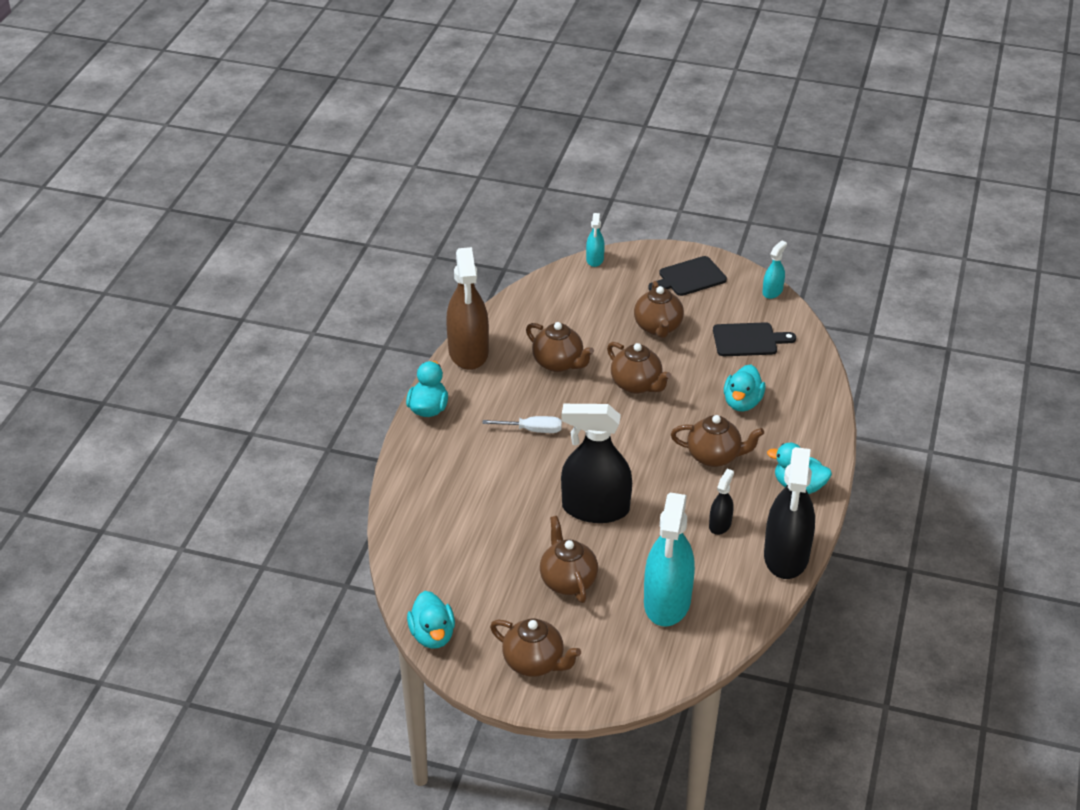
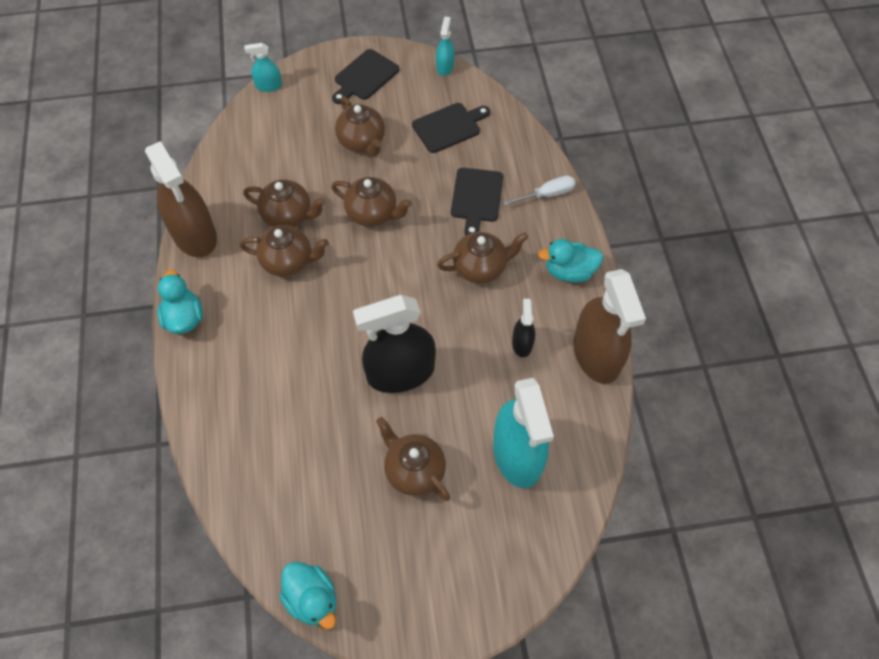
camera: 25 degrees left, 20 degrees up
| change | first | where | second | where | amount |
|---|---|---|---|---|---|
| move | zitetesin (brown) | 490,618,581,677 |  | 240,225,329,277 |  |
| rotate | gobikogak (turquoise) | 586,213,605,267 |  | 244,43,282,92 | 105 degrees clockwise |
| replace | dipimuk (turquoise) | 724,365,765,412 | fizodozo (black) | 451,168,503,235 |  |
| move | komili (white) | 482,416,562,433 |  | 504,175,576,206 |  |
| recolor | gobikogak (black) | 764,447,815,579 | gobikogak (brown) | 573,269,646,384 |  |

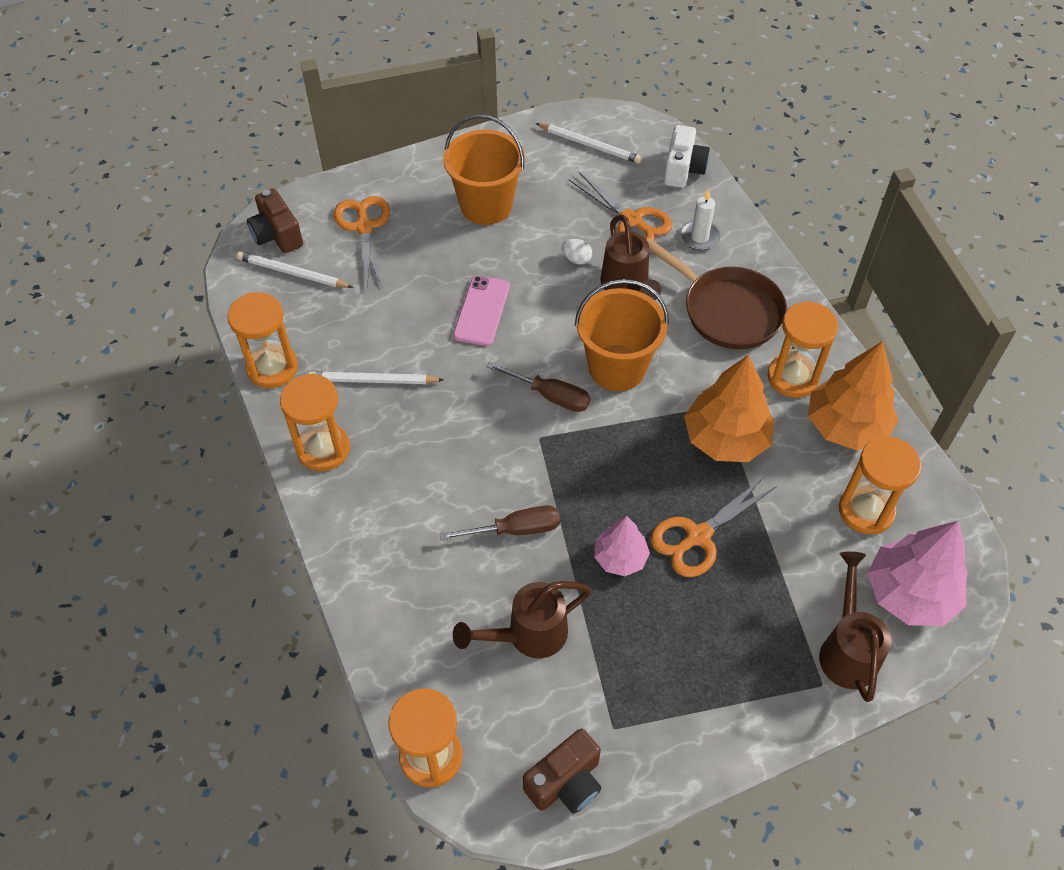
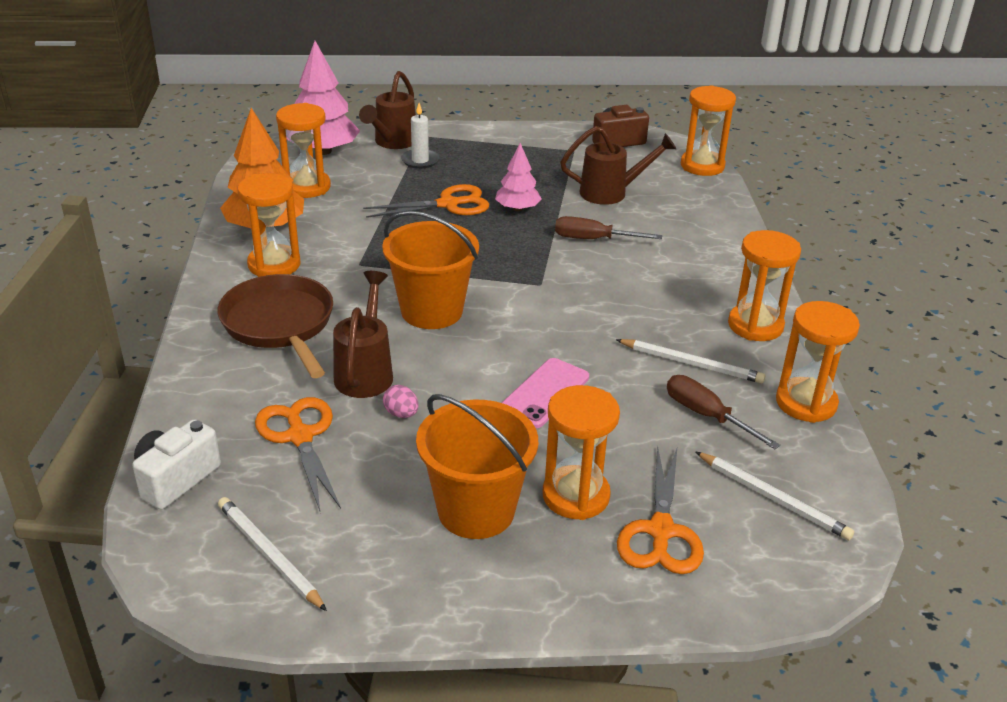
camera: 160 degrees left, 20 degrees down
| change | first | where | second | where | amount |
|---|---|---|---|---|---|
| recolor | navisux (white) | 562,239,592,265 | navisux (pink) | 383,385,419,418 |  |
| move | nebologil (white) | 680,189,721,251 |  | 401,103,439,169 |  |
| insert |  |  | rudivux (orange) | 543,385,620,520 |  |
| move | komili (brown) | 486,361,590,412 |  | 667,375,780,449 |  |
| delete | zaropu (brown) | 247,188,303,253 |  |  |  |
| delete | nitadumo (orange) | 684,355,775,462 |  |  |  |

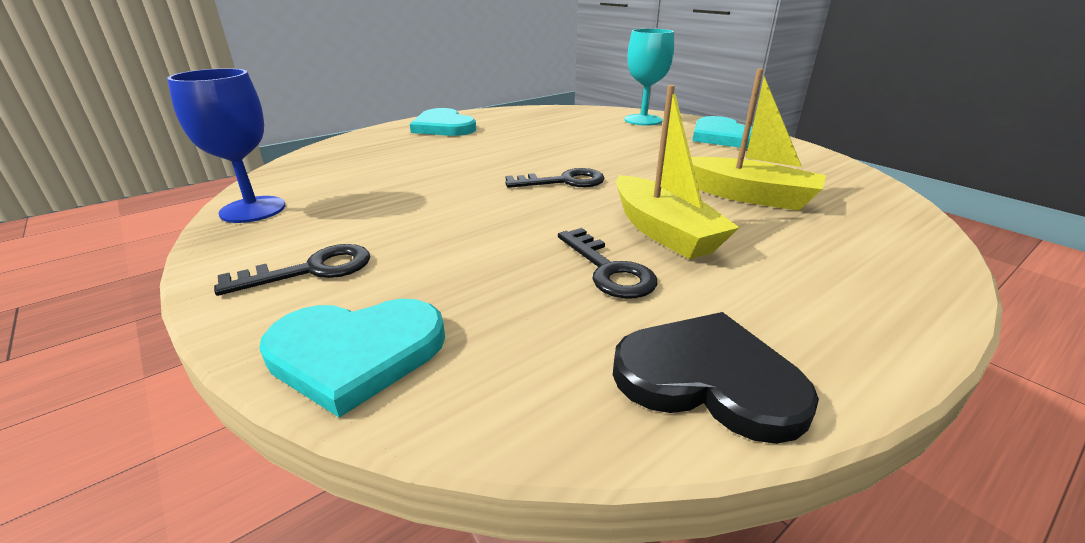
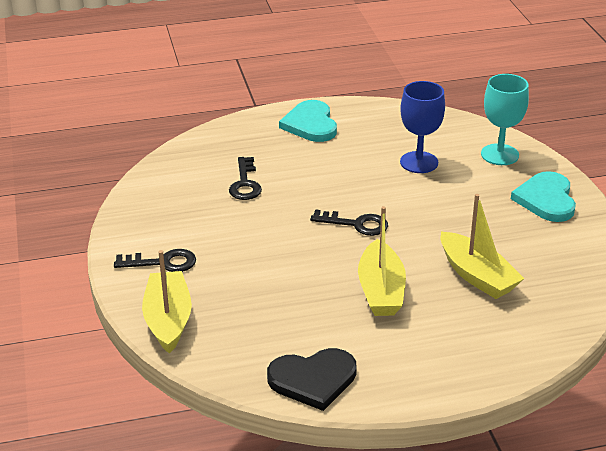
camera: 25 degrees right, 5 degrees up
| change | first | where | second | where | amount |
|---|---|---|---|---|---|
| replace | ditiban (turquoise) | 259,299,445,418 | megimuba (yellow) | 142,250,192,354 |  |
| move | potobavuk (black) | 558,228,658,298 |  | 229,157,262,200 |  |
| rotate | ditiban (black) | 613,312,819,444 |  | 267,348,357,411 | 120 degrees clockwise |
| move | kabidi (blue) | 167,68,286,223 |  | 400,81,445,173 |  |

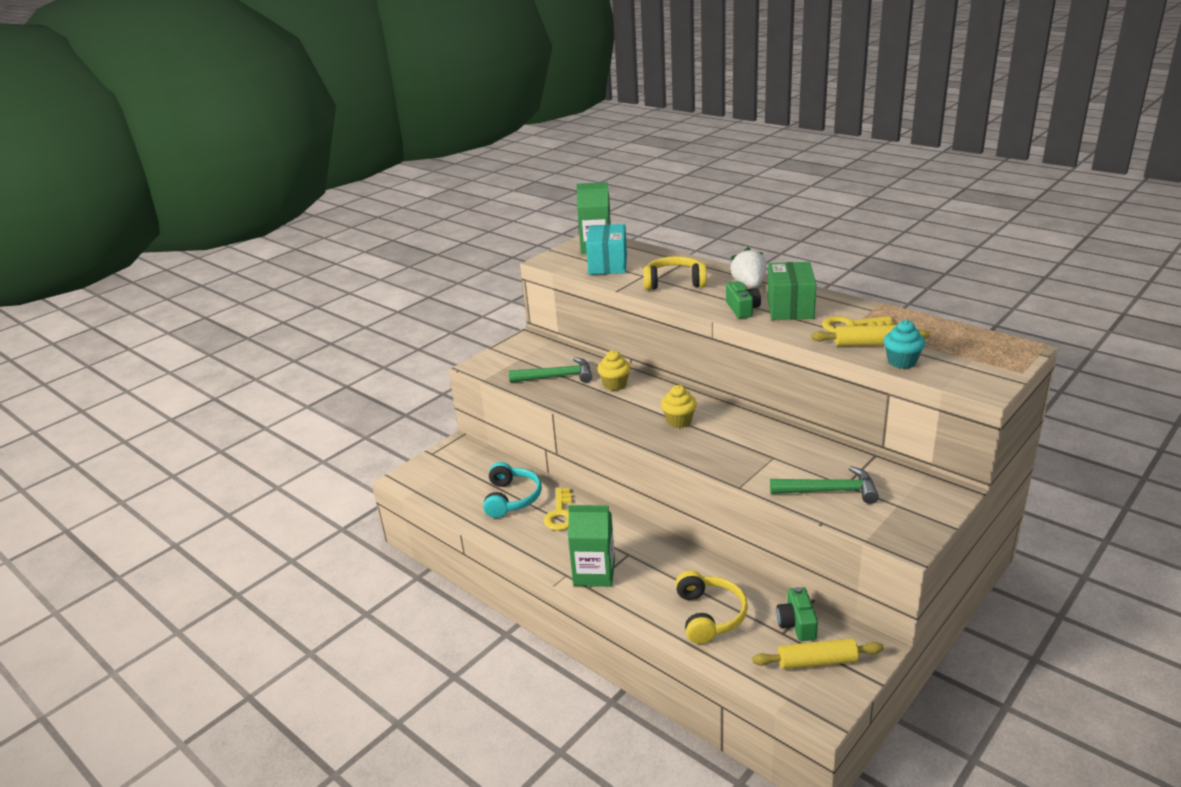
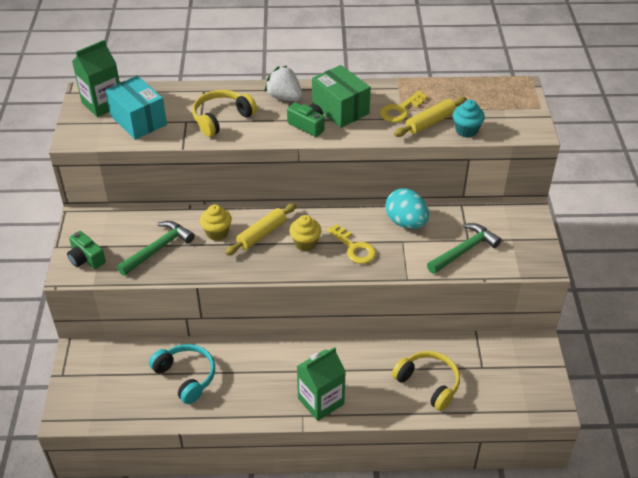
camera: 45 degrees left, 15 degrees up
| change | first | where | second | where | amount |
|---|---|---|---|---|---|
| move | zaropu (green) | 776,587,818,641 |  | 67,231,106,269 |  |
| move | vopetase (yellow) | 752,638,884,669 |  | 225,203,296,256 |  |
| move | potobavuk (yellow) | 544,488,572,530 |  | 327,224,376,264 |  |
| insert |  |  | navisux (turquoise) | 385,188,429,229 |  |

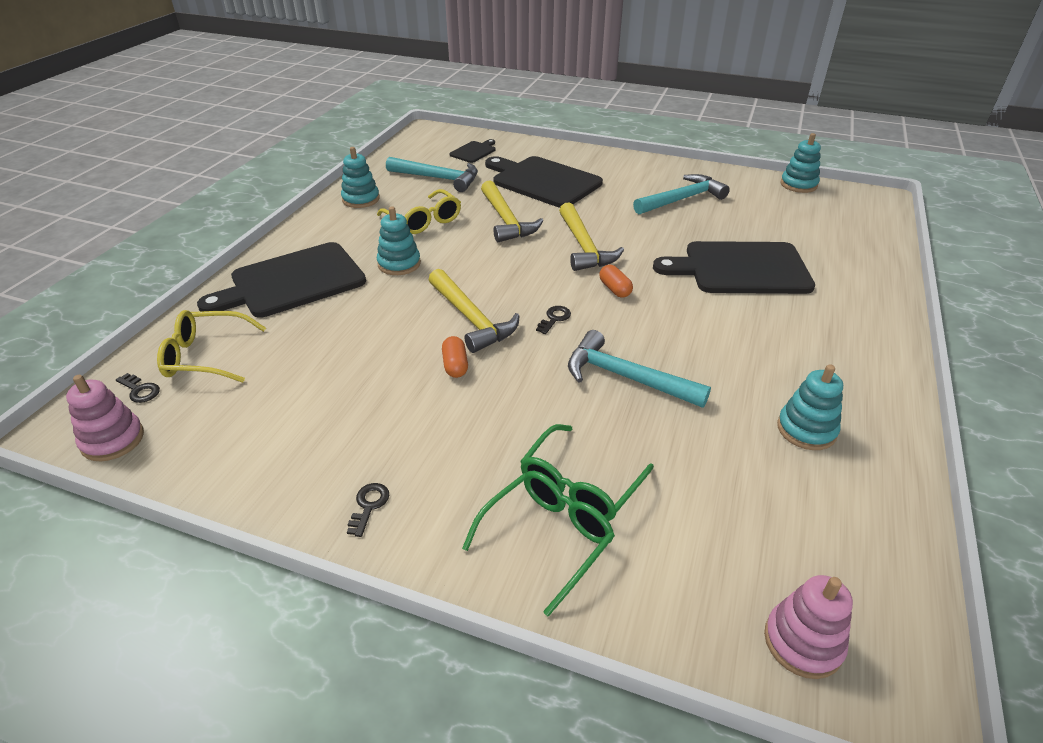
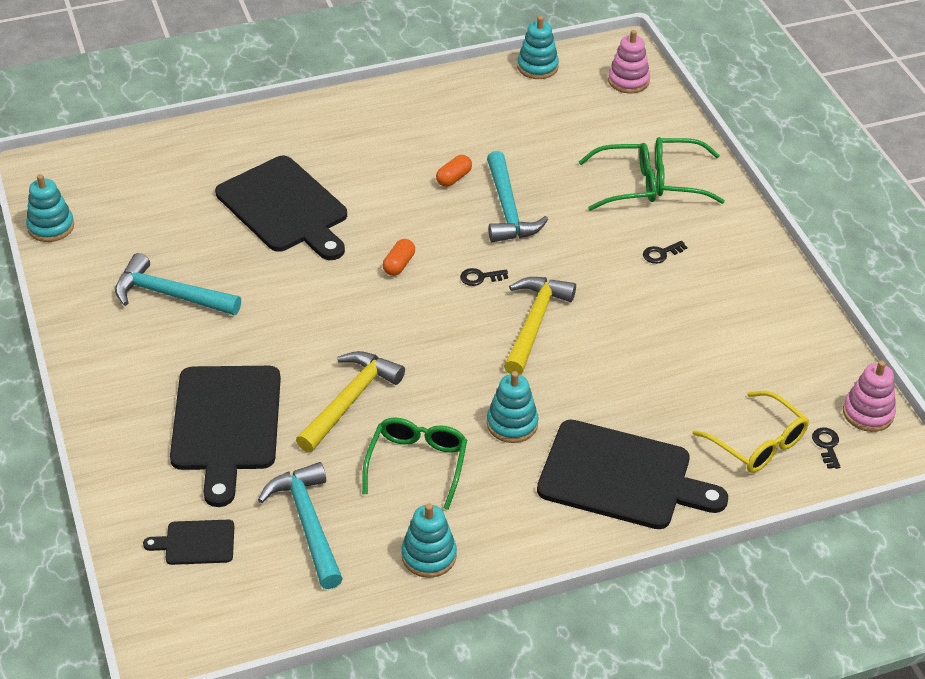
camera: 130 degrees left, 5 degrees up
| change | first | where | second | where | amount |
|---|---|---|---|---|---|
| recolor | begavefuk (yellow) | 377,189,461,234 | begavefuk (green) | 362,417,467,510 |  |
| move | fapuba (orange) | 442,336,468,378 |  | 436,155,472,187 |  |
| move | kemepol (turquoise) | 777,364,843,450 |  | 517,16,559,79 |  |
| move | potobavuk (black) | 347,483,389,537 |  | 643,241,687,264 |  |
| delete | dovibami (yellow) | 559,202,624,271 |  |  |  |

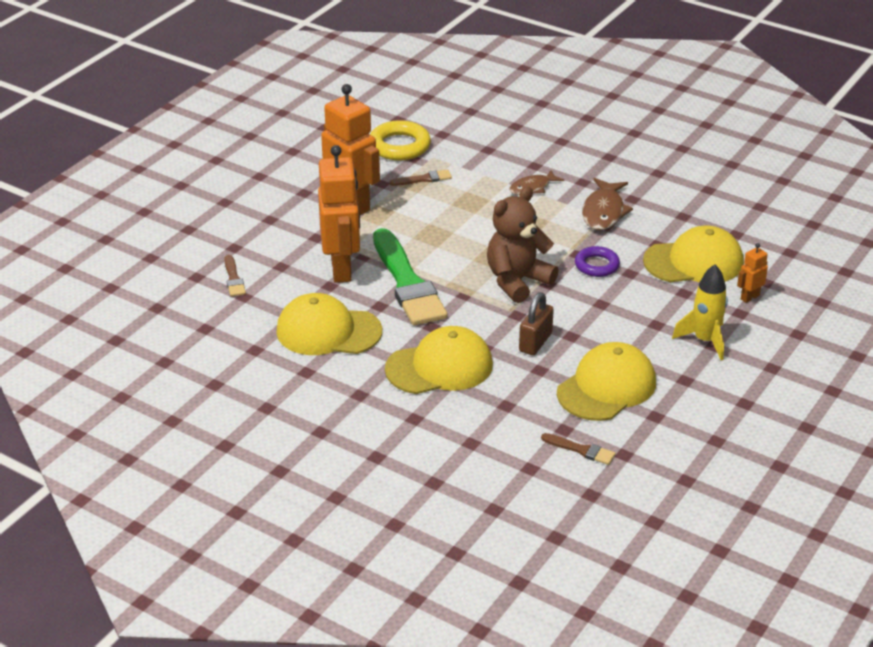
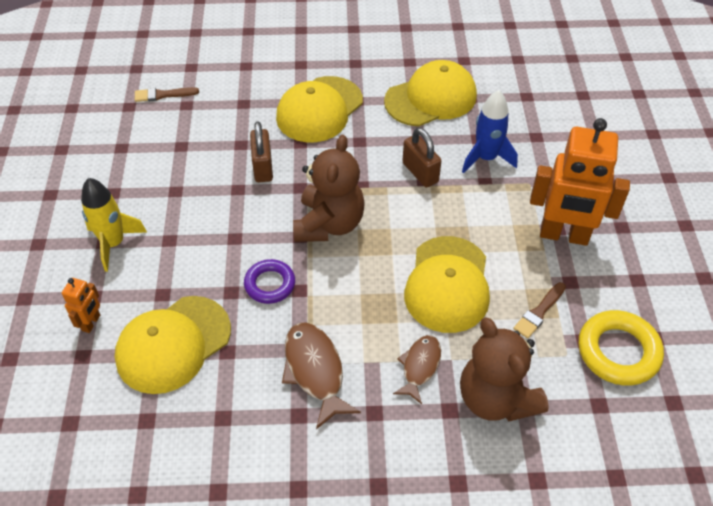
camera: 145 degrees right, 15 degrees up
| change | first | where | second | where | amount |
|---|---|---|---|---|---|
| replace | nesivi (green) | 373,228,448,325 | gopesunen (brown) | 403,128,441,187 |  |
| move | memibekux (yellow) | 557,342,656,421 |  | 404,236,490,333 |  |
| insert |  |  | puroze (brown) | 460,318,549,421 |  |
| replace | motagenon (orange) | 318,145,360,283 | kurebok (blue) | 462,90,518,173 |  |
| delete | nesivi (brown) | 224,255,246,296 |  |  |  |

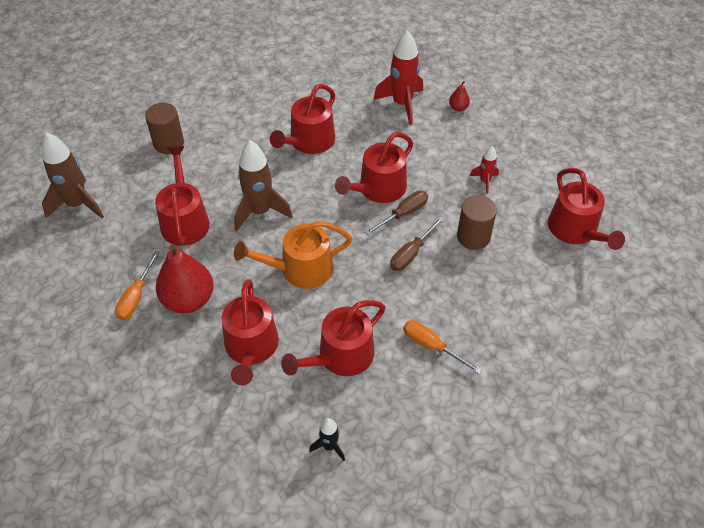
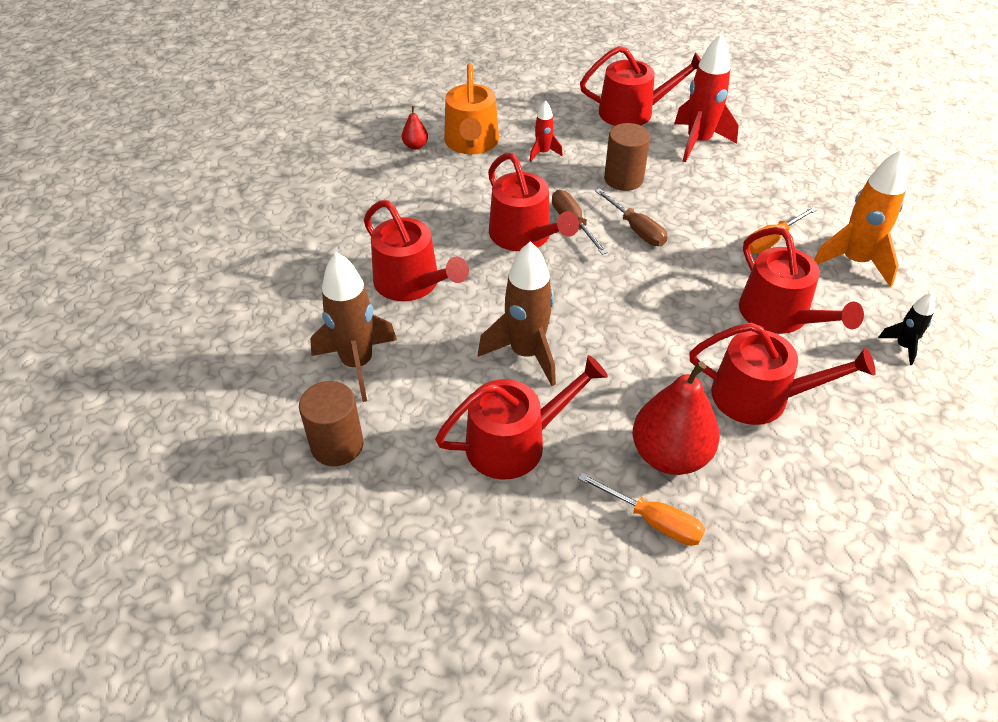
camera: 75 degrees left, 5 degrees down
| change | first | where | second | where | amount |
|---|---|---|---|---|---|
| move | kurebok (brown) | 42,133,104,218 |  | 310,252,397,402 |  |
| rotate | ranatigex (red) | 155,146,210,246 |  | 435,355,608,480 | 150 degrees clockwise |
| move | ranatigex (orange) | 234,221,352,289 |  | 444,63,499,154 |  |
| move | kurebok (red) | 373,30,423,125 |  | 674,34,739,162 |  |
| insert |  |  | kurebok (orange) | 814,149,908,287 |  |

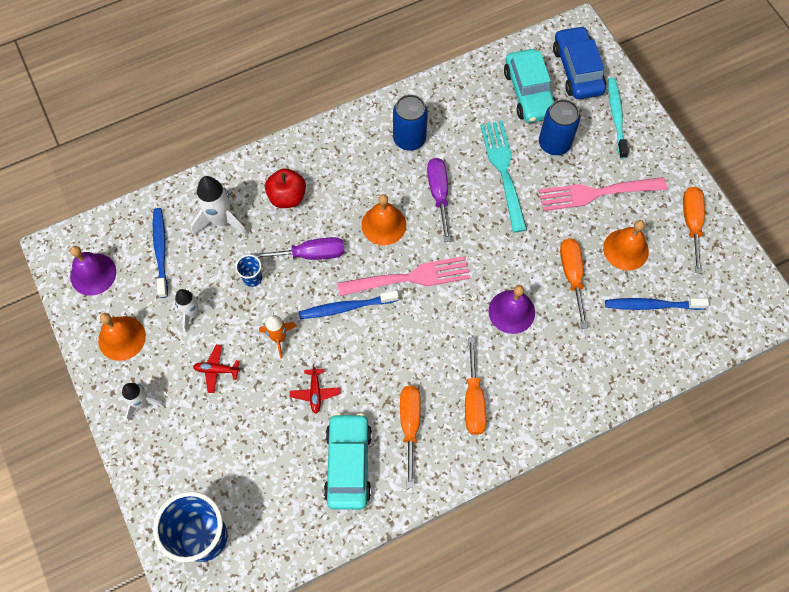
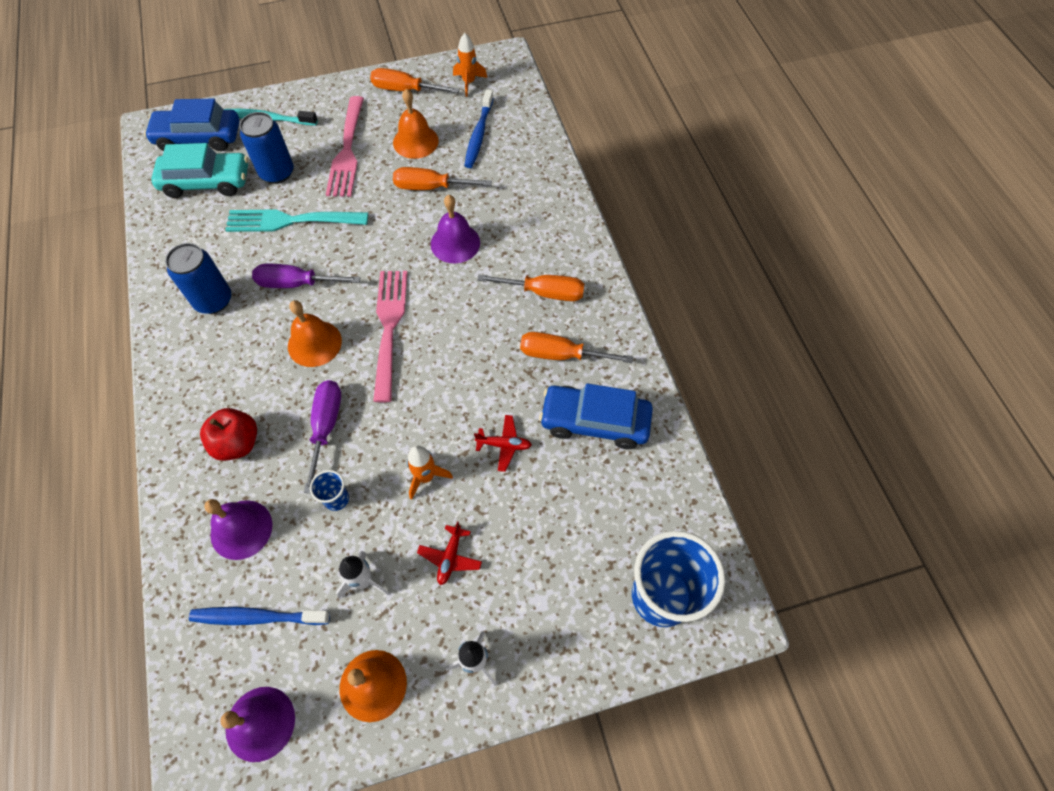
camera: 80 degrees left, 5 degrees down
| change | first | where | second | where | amount |
|---|---|---|---|---|---|
| replace | kurebok (white) | 191,176,248,238 | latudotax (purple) | 204,499,272,560 |  |
| insert |  |  | kurebok (orange) | 453,33,487,97 |  |
| recolor | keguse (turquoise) | 324,413,372,510 | keguse (blue) | 539,383,653,449 |  |
| delete | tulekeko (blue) | 299,290,399,319 |  |  |  |

